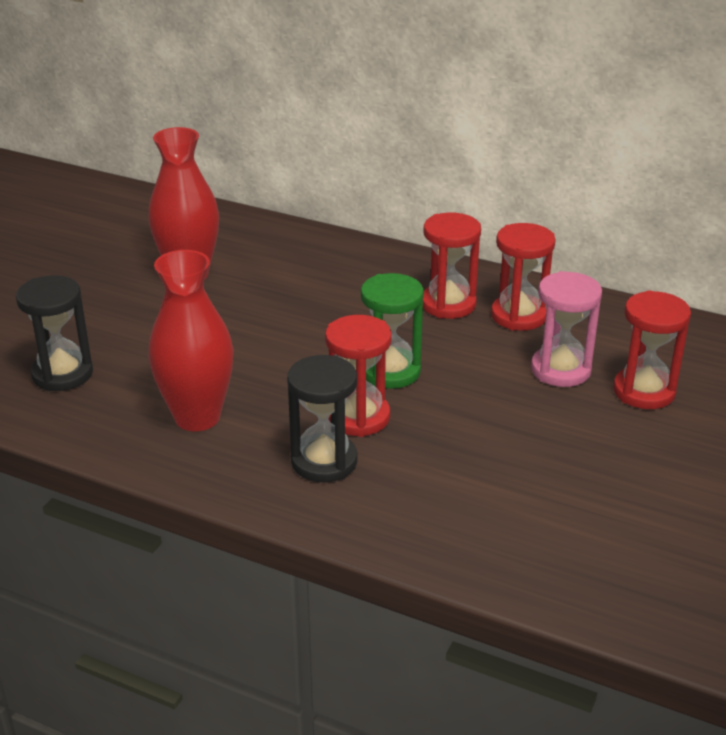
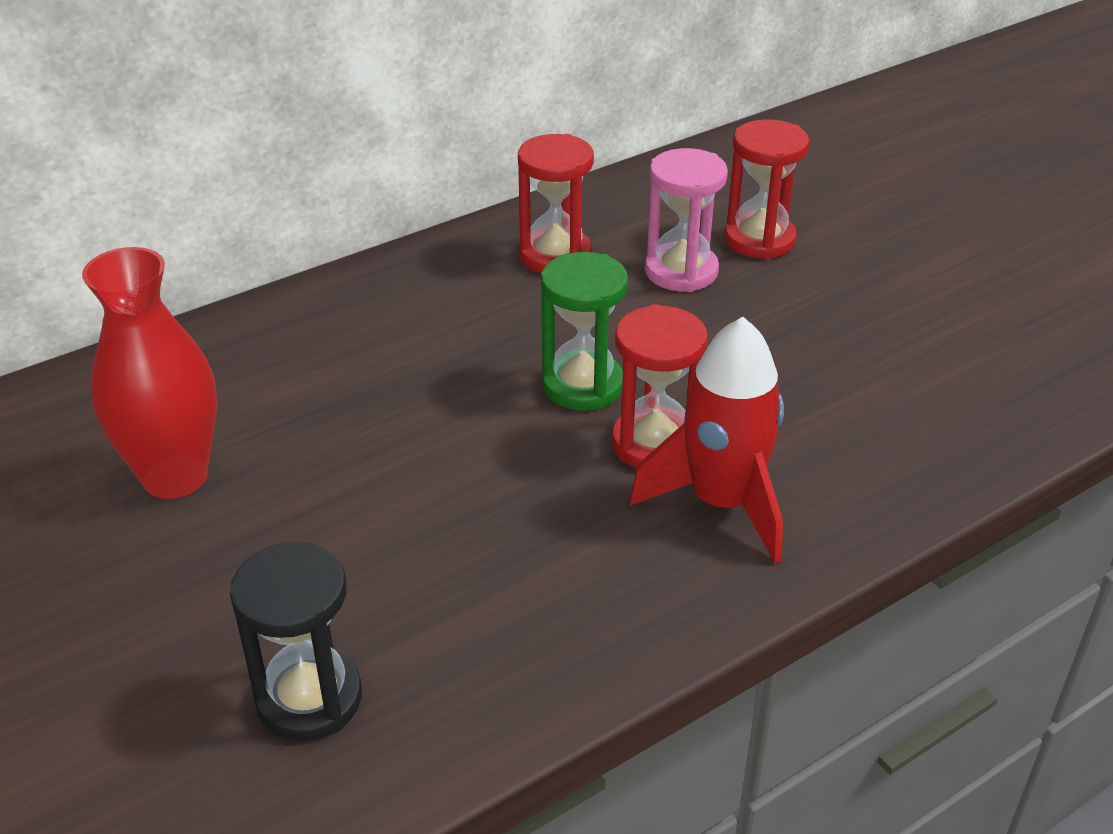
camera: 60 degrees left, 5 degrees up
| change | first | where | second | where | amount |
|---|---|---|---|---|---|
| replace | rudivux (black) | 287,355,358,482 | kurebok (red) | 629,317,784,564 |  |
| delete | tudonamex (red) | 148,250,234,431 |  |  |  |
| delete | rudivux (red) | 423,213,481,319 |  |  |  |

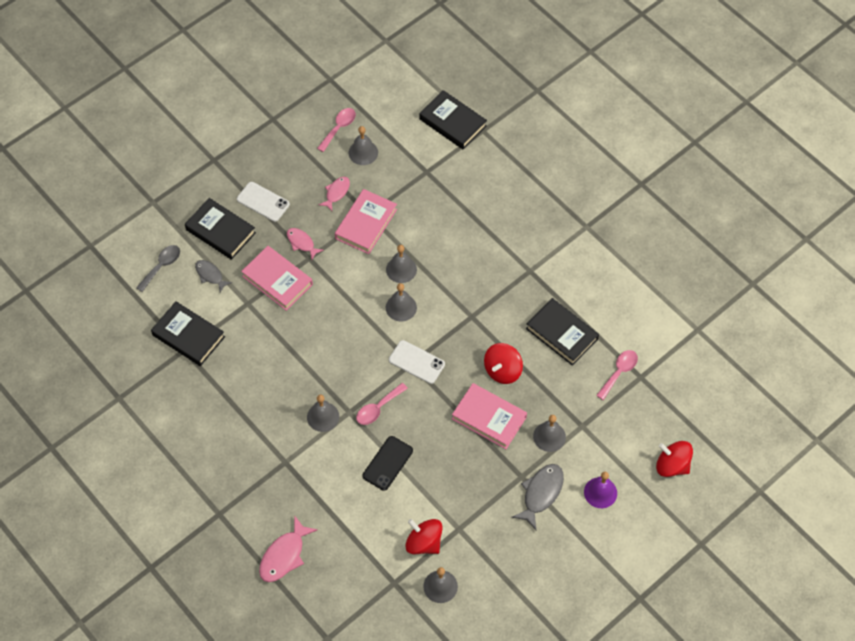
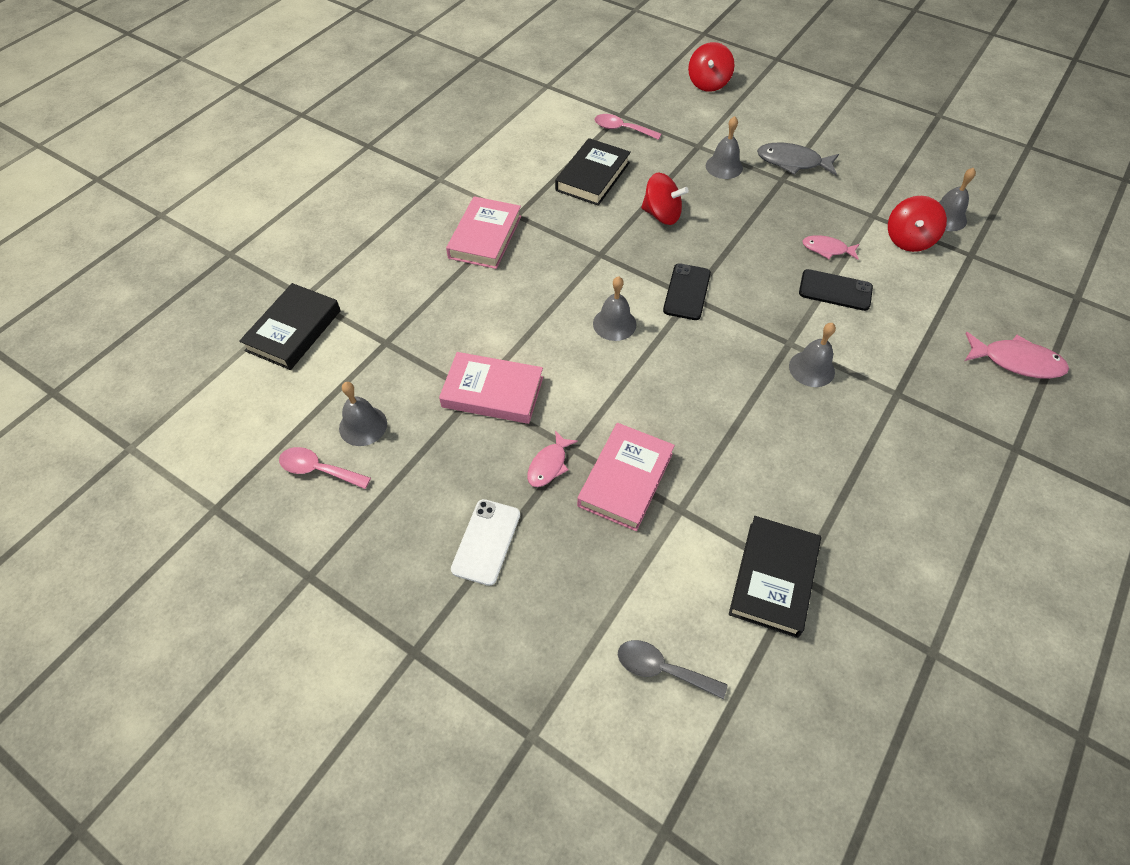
camera: 105 degrees left, 5 degrees down
| change | first | where | second | where | amount |
|---|---|---|---|---|---|
| move | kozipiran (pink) | 452,383,527,449 |  | 446,196,521,269 |  |
| recolor | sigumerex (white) | 389,340,445,384 | sigumerex (black) | 663,263,711,320 |  |
| move | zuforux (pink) | 318,177,350,211 |  | 802,235,859,260 |  |
| delete | kozipiran (black) | 185,198,256,260 |  |  |  |
| delete | zuforux (grey) | 195,260,232,293 |  |  |  |
| delete | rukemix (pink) | 356,383,408,425 |  |  |  |
| delete | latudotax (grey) | 386,245,417,283 |  |  |  |
| delete | latudotax (purple) | 584,472,617,508 |  |  |  |

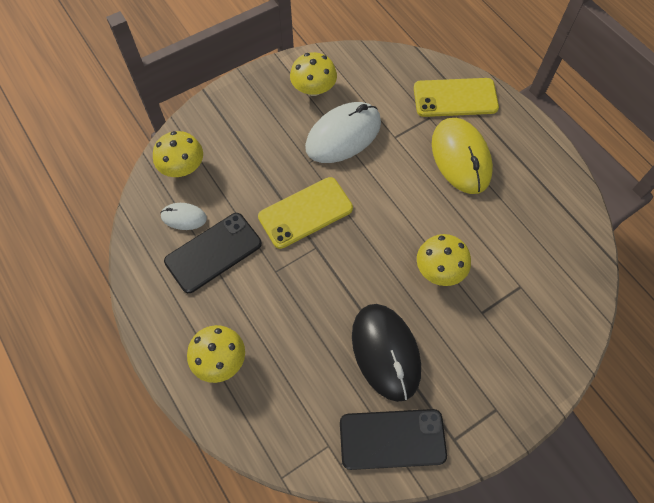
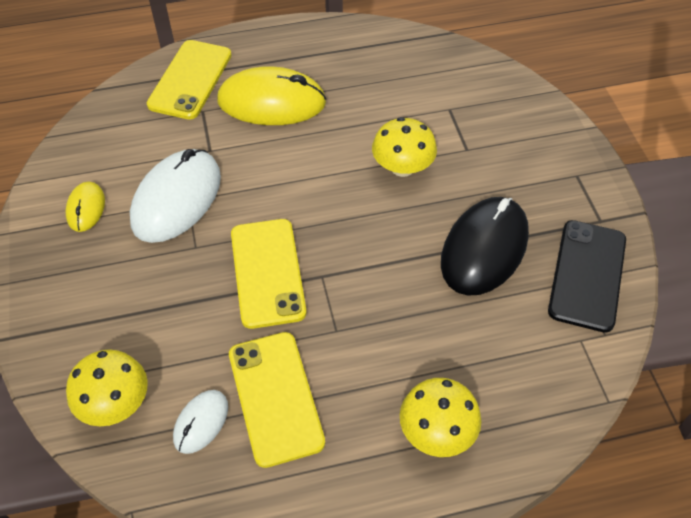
camera: 70 degrees left, 10 degrees down
| change | first | where | second | where | amount |
|---|---|---|---|---|---|
| replace | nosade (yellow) | 290,52,337,96 | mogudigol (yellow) | 65,181,105,232 |  |
| rotate | mogudigol (white) | 305,102,381,163 |  | 130,149,221,243 | 45 degrees clockwise |
| recolor | sigumerex (black) | 164,213,262,293 | sigumerex (yellow) | 229,332,325,468 |  |
| rotate | mogudigol (black) | 352,304,421,402 |  | 441,197,529,296 | 60 degrees counterclockwise |

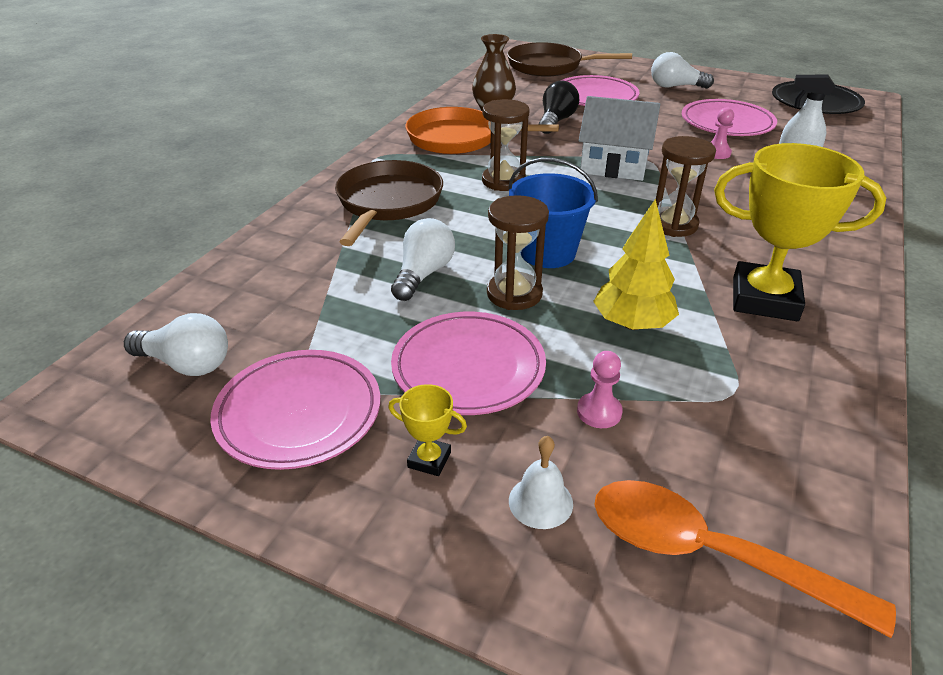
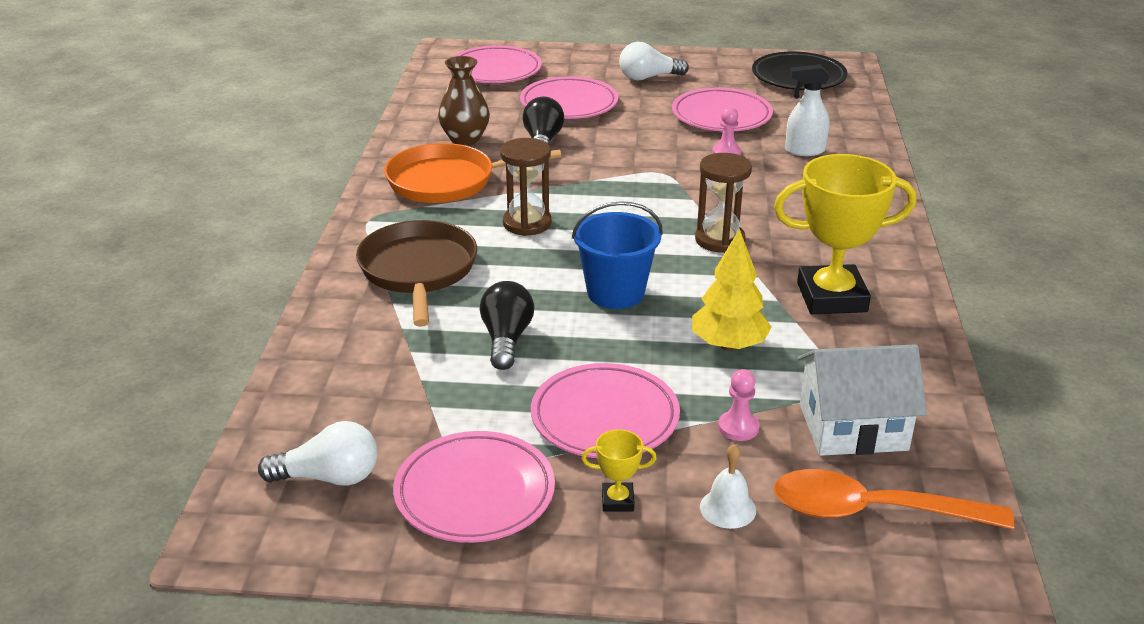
camera: 20 degrees left, 5 degrees down
| change | first | where | second | where | amount |
|---|---|---|---|---|---|
| replace | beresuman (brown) | 507,42,632,77 | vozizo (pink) | 453,45,542,83 |  |
| recolor | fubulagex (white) | 391,218,455,301 | fubulagex (black) | 480,281,534,370 |  |
| move | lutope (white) | 579,96,660,181 |  | 797,344,927,456 |  |
| delete | rudivux (brown) | 487,195,549,310 |  |  |  |

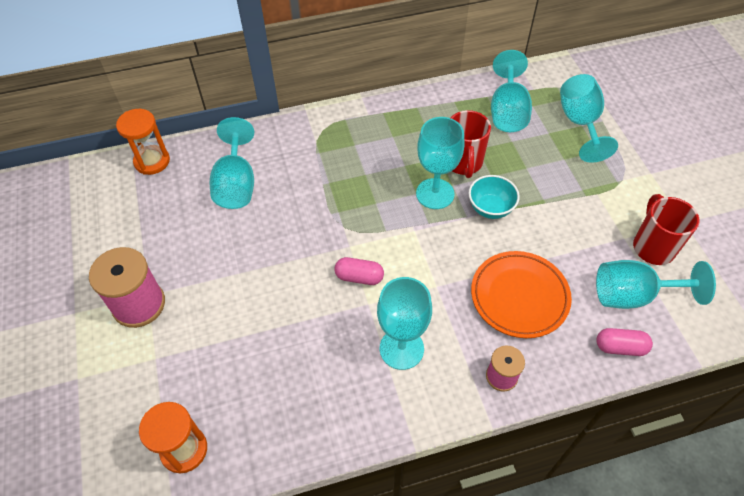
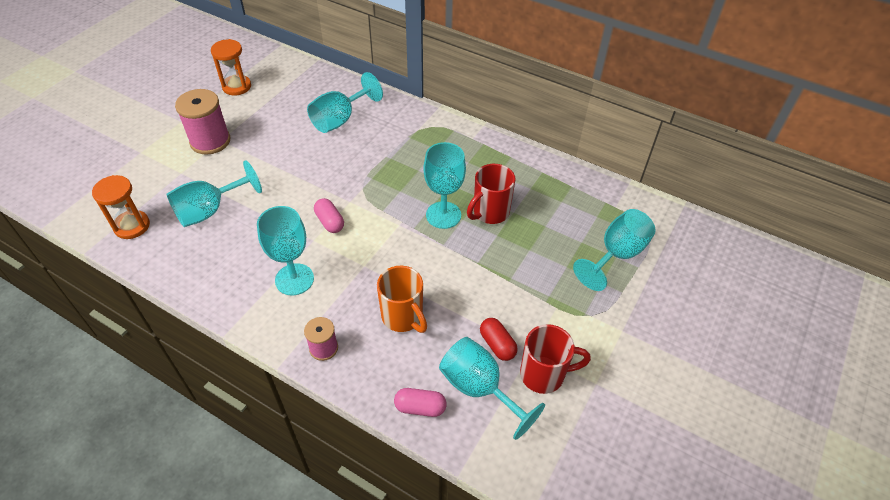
camera: 45 degrees right, 5 degrees down
| change | first | where | second | where | amount |
|---|---|---|---|---|---|
| move | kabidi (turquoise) | 491,50,532,132 |  | 166,160,262,227 |  |
| move | rudivux (orange) | 116,109,170,175 |  | 211,39,251,96 |  |
| replace | vozizo (orange) | 471,251,572,338 | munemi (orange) | 377,266,427,333 |  |
| rotate | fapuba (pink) | 596,328,653,356 |  | 394,388,447,417 | 45 degrees counterclockwise |
| insert |  |  | fapuba (red) | 480,318,518,361 |  |
| rotate | munemi (red) | 633,194,699,265 |  | 520,324,591,394 | 45 degrees clockwise |
| delete | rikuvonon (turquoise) | 469,175,520,219 |  |  |  |

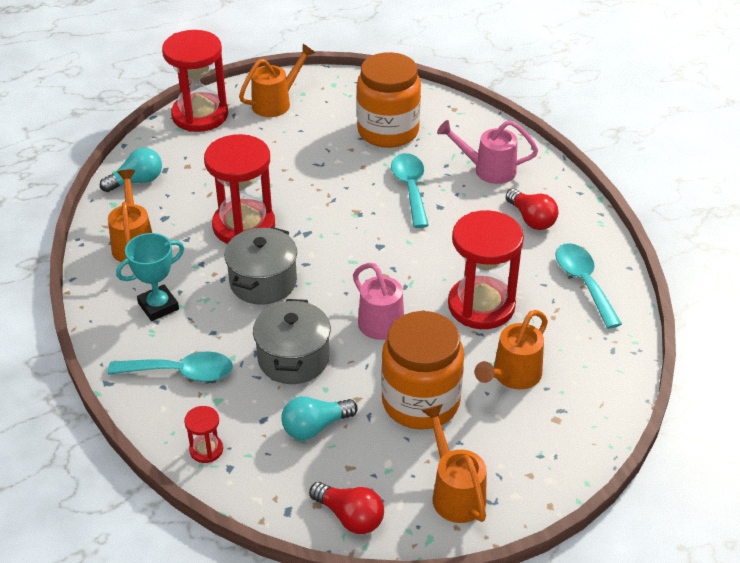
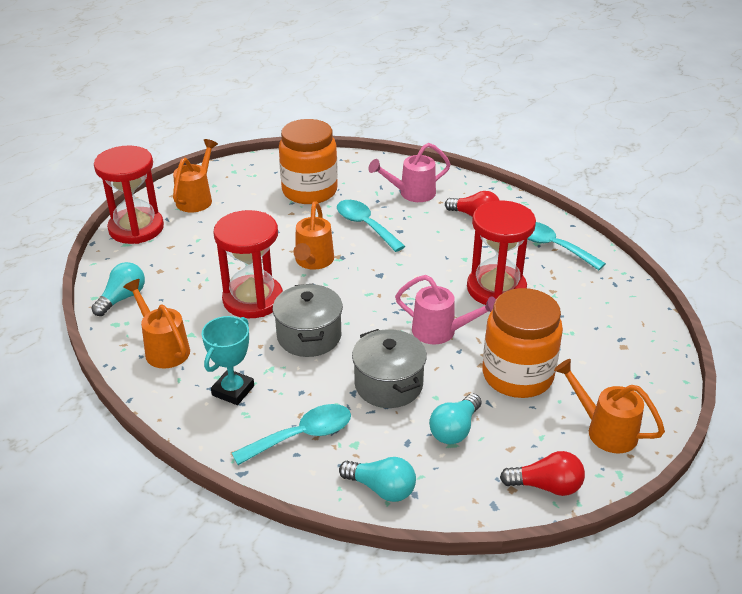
camera: 30 degrees left, 5 degrees down
| change | first | where | second | where | amount |
|---|---|---|---|---|---|
| move | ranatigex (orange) | 474,310,548,390 |  | 293,201,334,270 |  |
| replace | rudivux (red) | 184,406,223,463 | fubulagex (turquoise) | 339,457,416,502 |  |

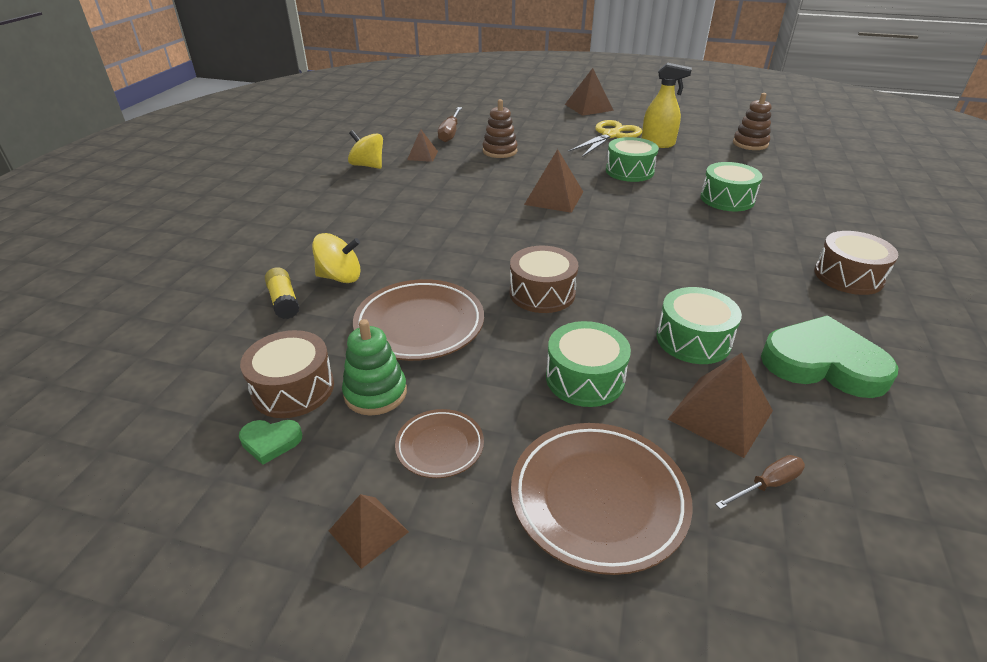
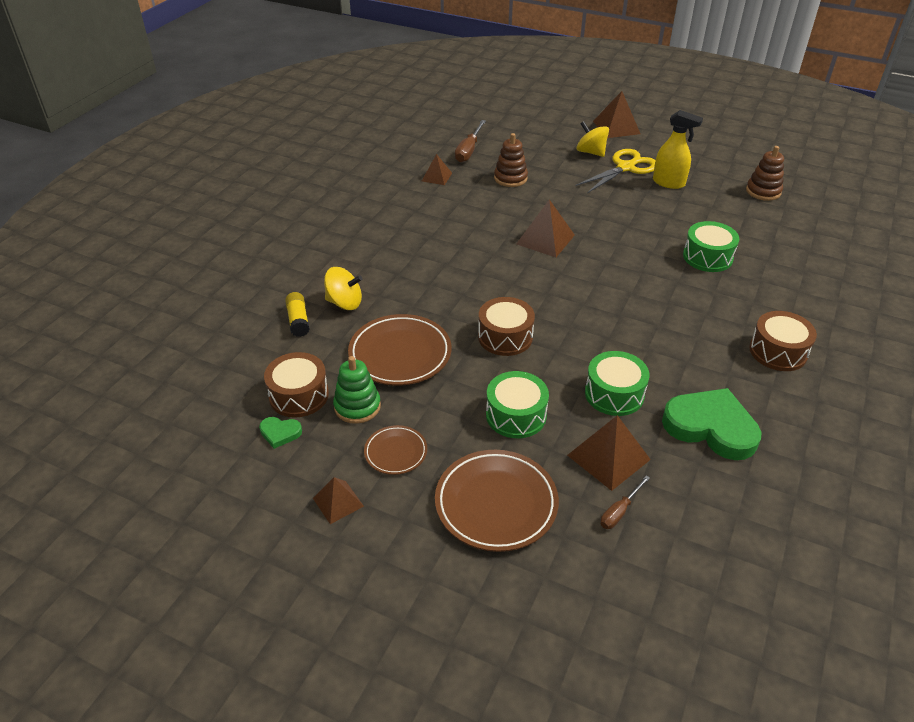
camera: 10 degrees right, 5 degrees up
| change | first | where | second | where | amount |
|---|---|---|---|---|---|
| move | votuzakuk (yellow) | 348,130,383,169 |  | 577,121,609,157 |  |
| rotate | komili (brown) | 715,455,805,509 |  | 600,476,650,529 | 150 degrees clockwise |
| delete | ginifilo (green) | 606,137,659,182 |  |  |  |

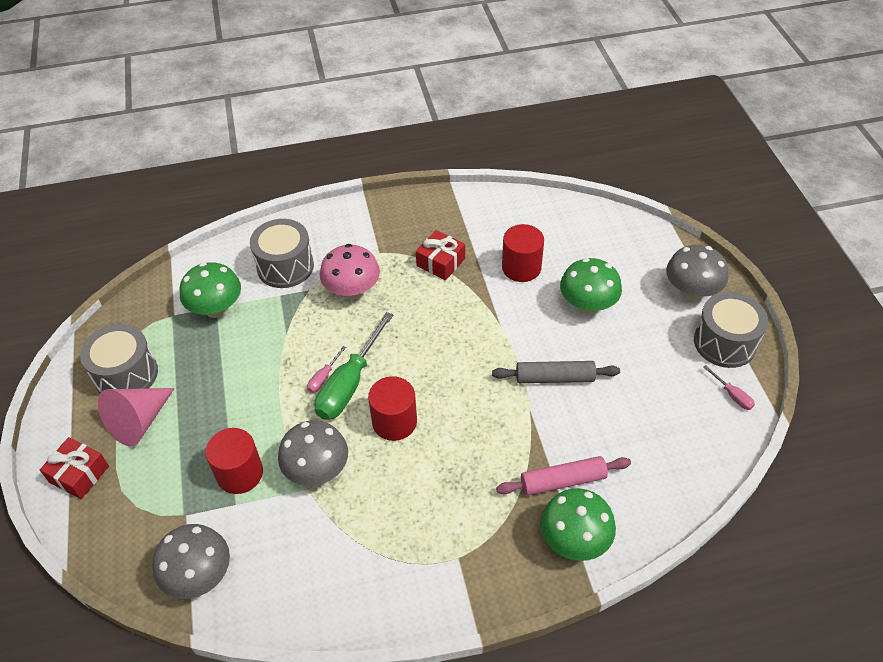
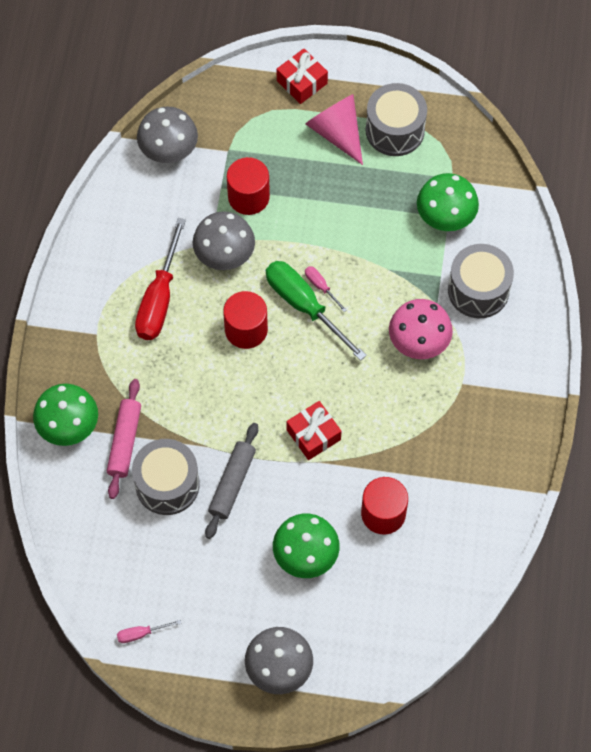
camera: 110 degrees right, 15 degrees up
| change | first | where | second | where | amount |
|---|---|---|---|---|---|
| move | ginifilo (grey) | 694,292,768,368 |  | 132,439,200,515 |  |
| insert |  |  | komili (red) | 135,218,186,340 |  |
| move | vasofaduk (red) | 416,230,465,280 |  | 287,401,341,460 |  |

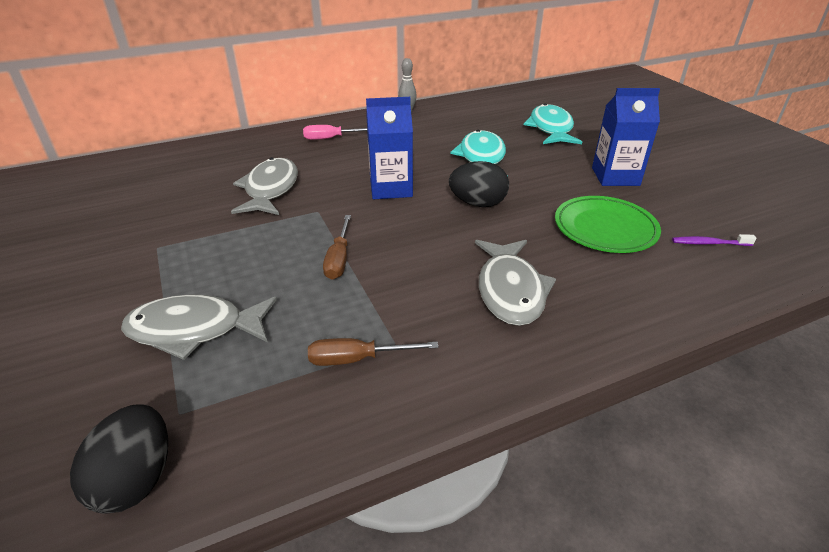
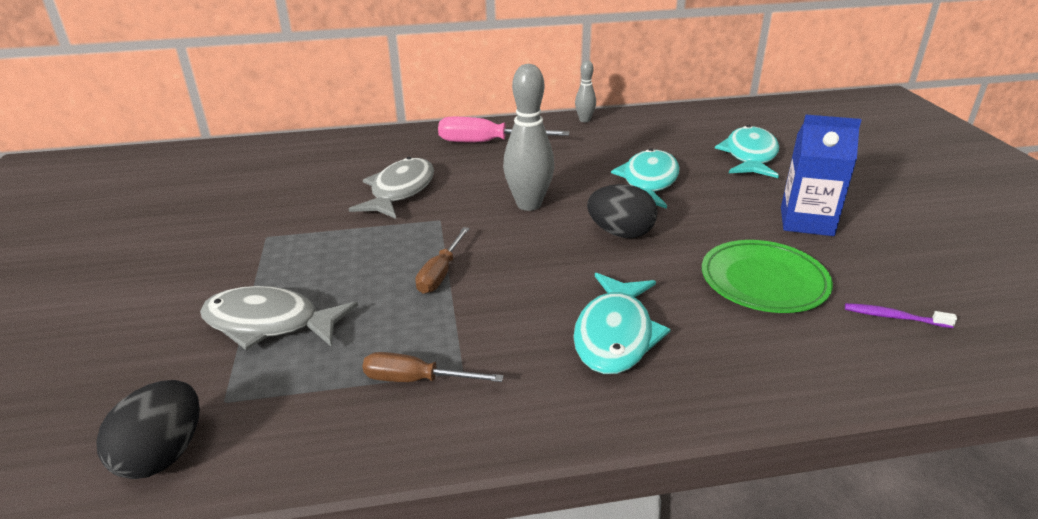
camera: 15 degrees right, 5 degrees down
| change | first | where | second | where | amount |
|---|---|---|---|---|---|
| resize | komili (pink) | 303,125,367,140 |  | 438,117,569,142 | x1.56 |
| replace | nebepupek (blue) | 366,97,413,199 | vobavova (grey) | 503,64,554,211 |  |
| recolor | zuforux (grey) | 475,240,556,326 | zuforux (turquoise) | 573,273,671,374 |  |

